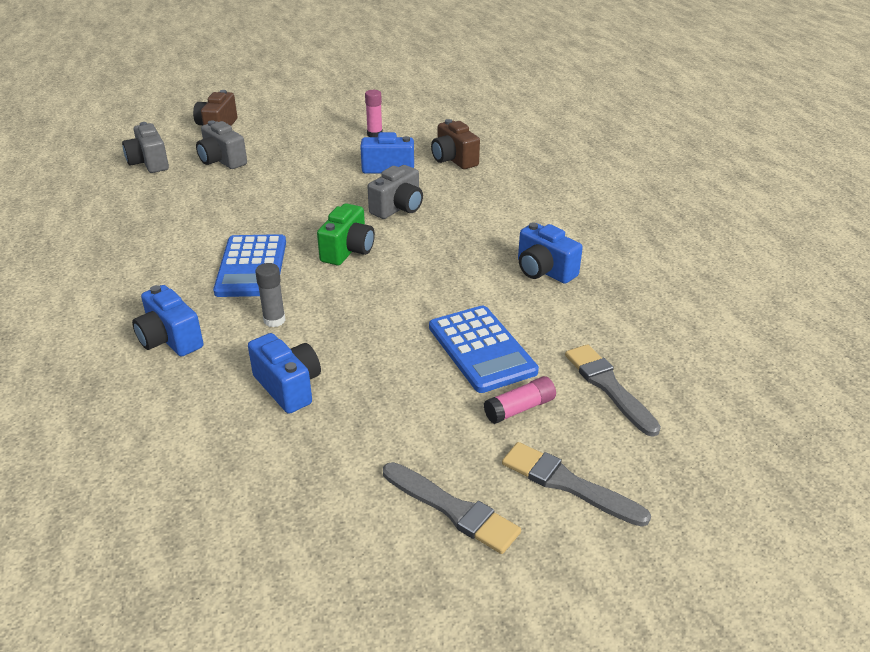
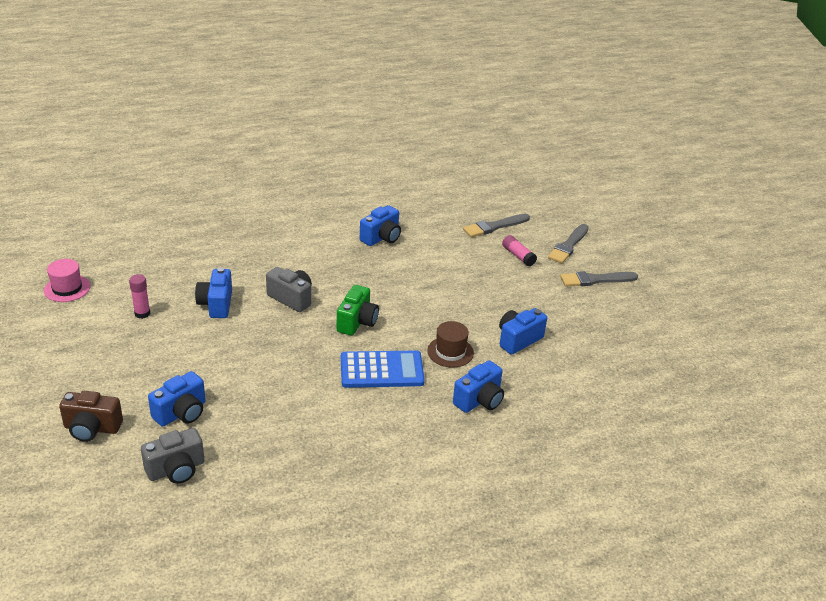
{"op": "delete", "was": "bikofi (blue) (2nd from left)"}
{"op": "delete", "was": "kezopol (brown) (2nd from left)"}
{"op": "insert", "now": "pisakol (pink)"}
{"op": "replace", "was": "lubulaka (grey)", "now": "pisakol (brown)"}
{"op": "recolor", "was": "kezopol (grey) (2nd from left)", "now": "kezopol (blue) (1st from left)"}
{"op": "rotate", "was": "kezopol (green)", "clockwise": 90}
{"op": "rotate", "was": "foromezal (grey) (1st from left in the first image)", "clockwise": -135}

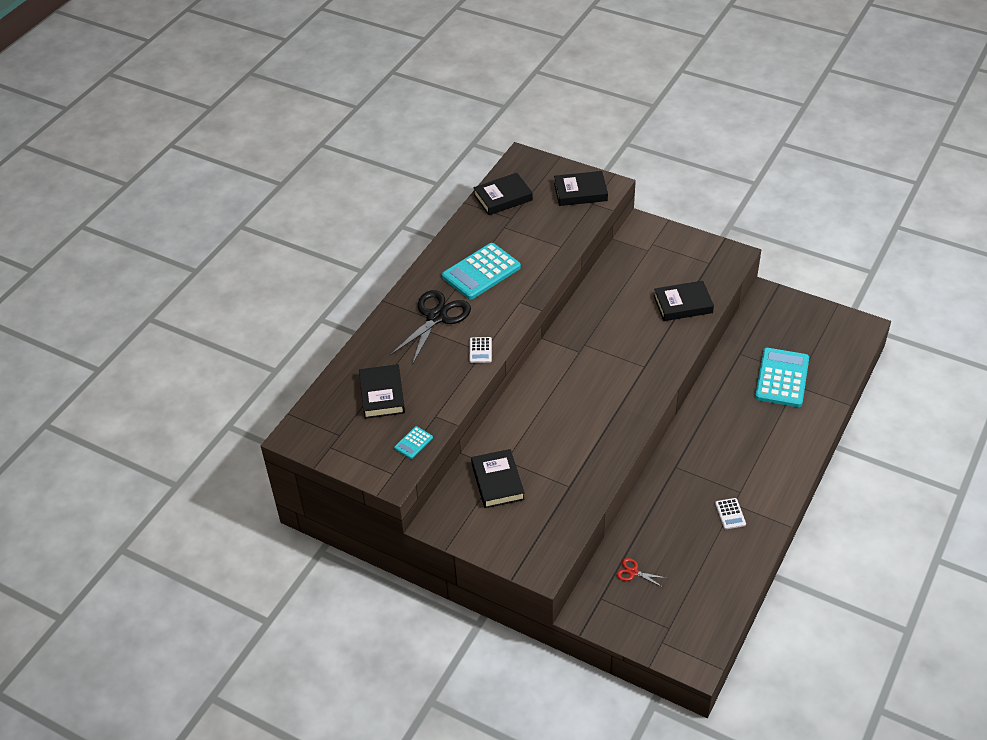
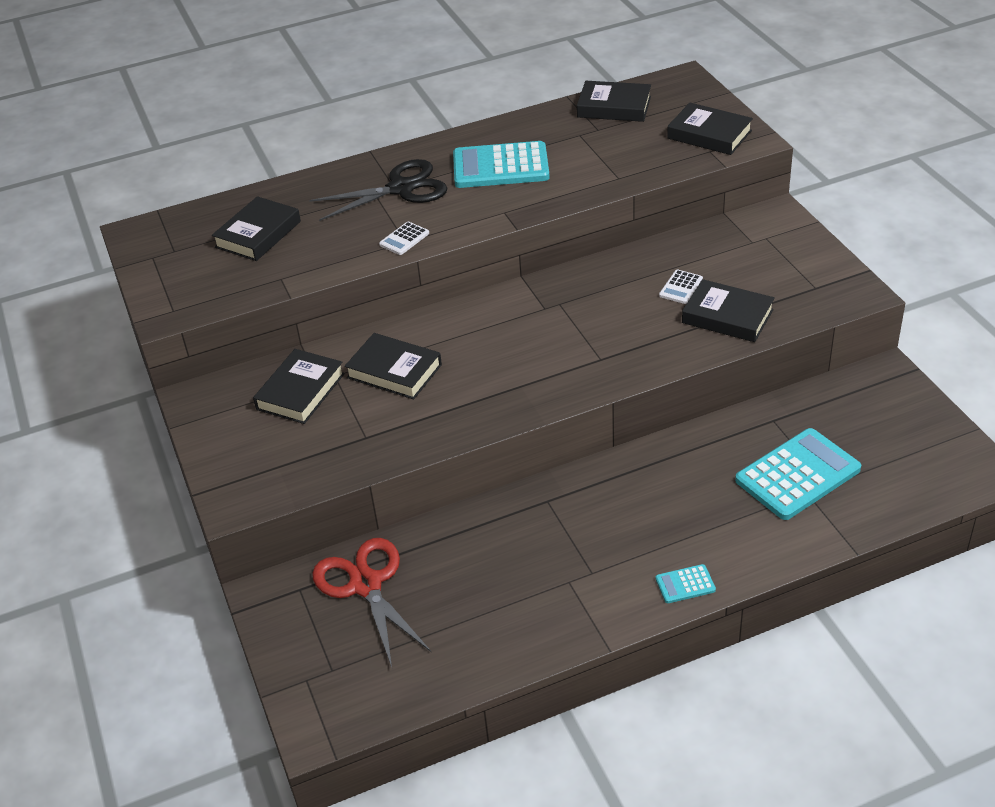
{"op": "insert", "now": "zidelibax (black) (3rd from left)"}
{"op": "move", "was": "bikofi (turquoise) (1st from left in the first image)", "now": "bikofi (turquoise) (2nd from left)"}
{"op": "move", "was": "bikofi (white) (2nd from left)"}
{"op": "resize", "was": "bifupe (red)", "ratio": 2.22}

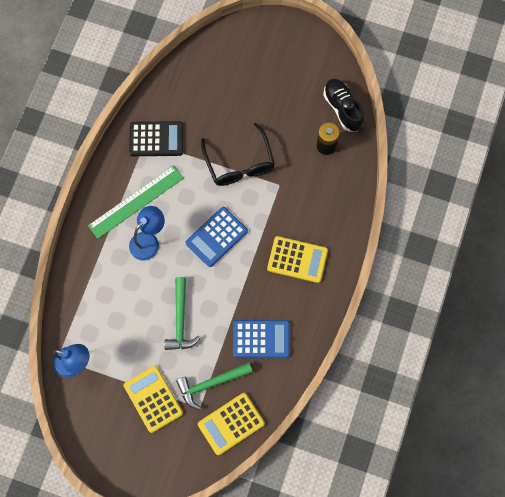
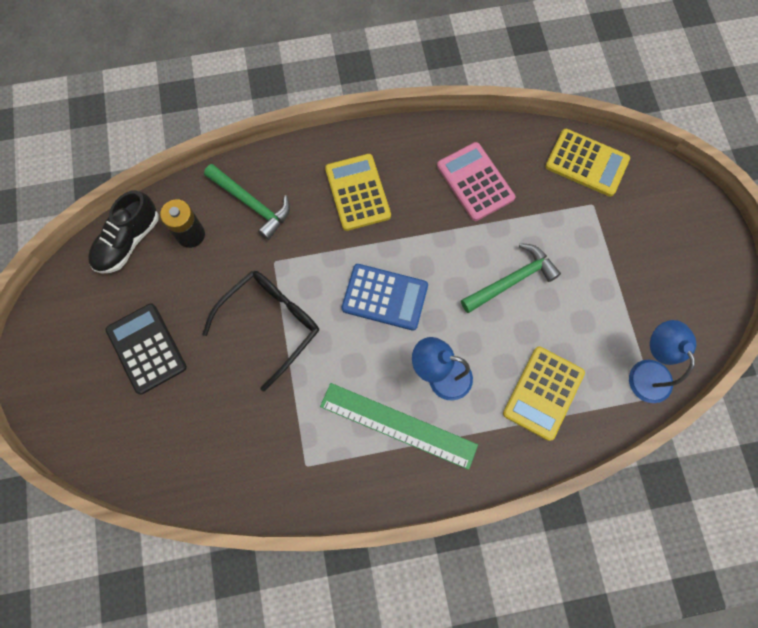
{"op": "move", "was": "bikofi (yellow) (1st from left in the first image)", "now": "bikofi (yellow) (2nd from left)"}
{"op": "move", "was": "bikofi (black)"}
{"op": "move", "was": "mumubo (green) (2nd from left in the first image)", "now": "mumubo (green) (1st from left)"}
{"op": "recolor", "was": "bikofi (blue) (2nd from left)", "now": "bikofi (pink)"}

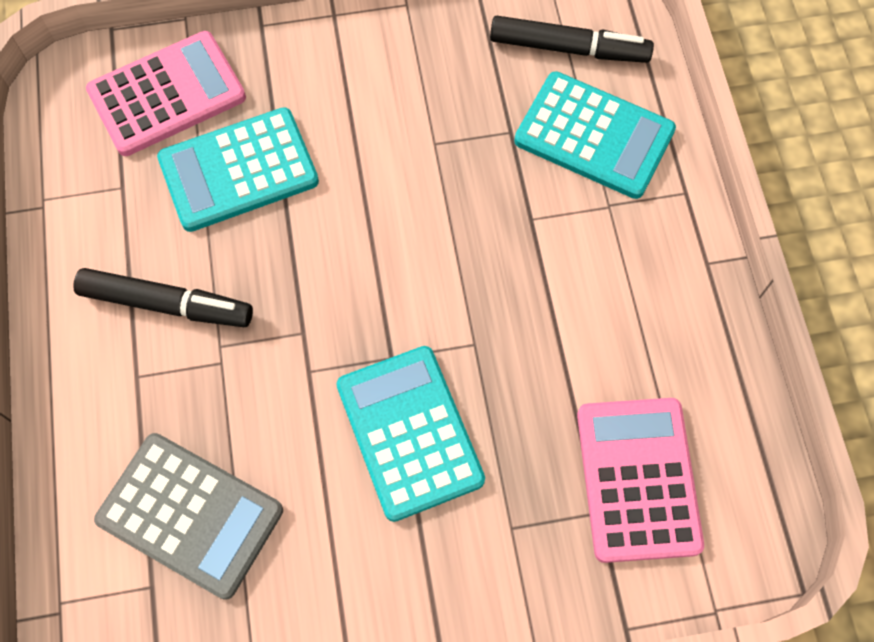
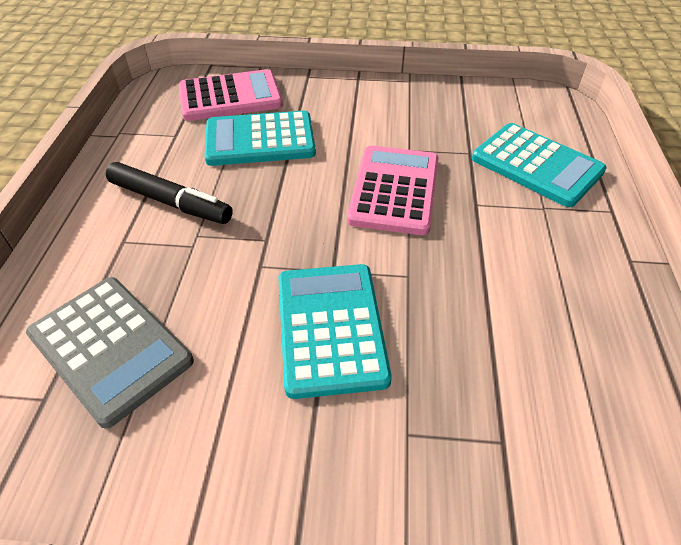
{"op": "delete", "was": "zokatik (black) (2nd from left)"}
{"op": "move", "was": "bikofi (pink) (2nd from left)"}

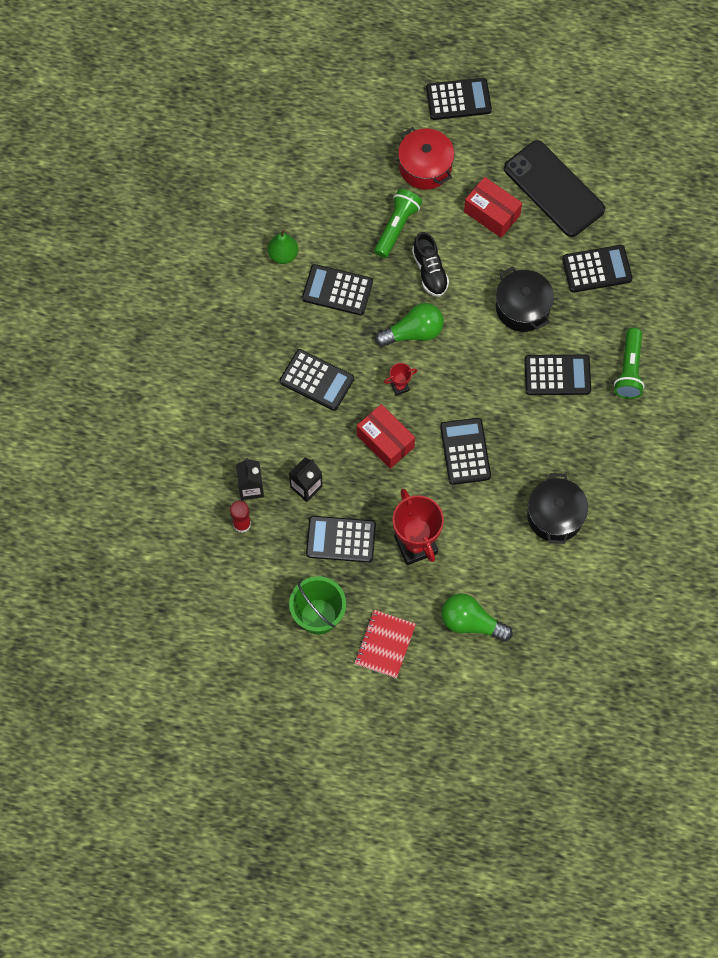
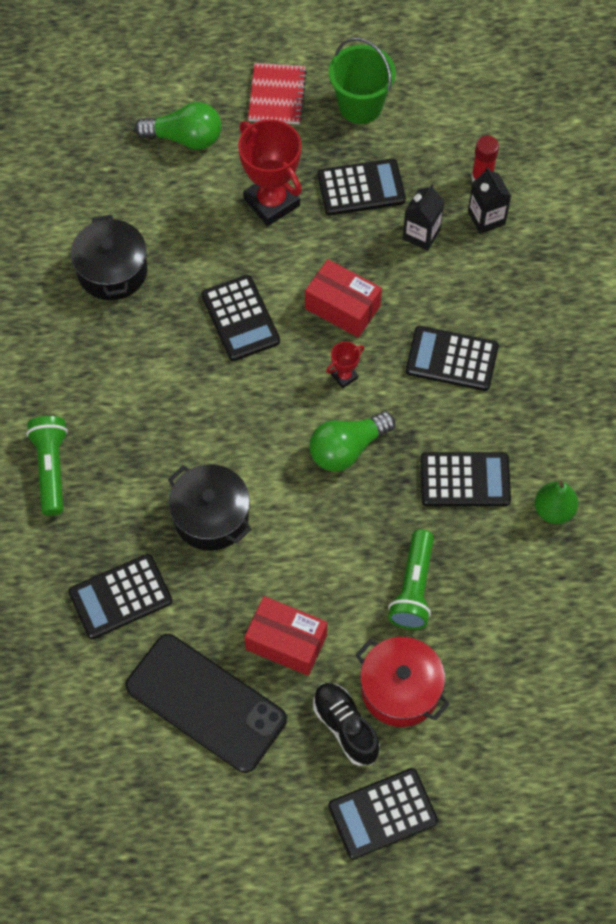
{"op": "delete", "was": "bikofi (black) (6th from left)"}
{"op": "move", "was": "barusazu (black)"}

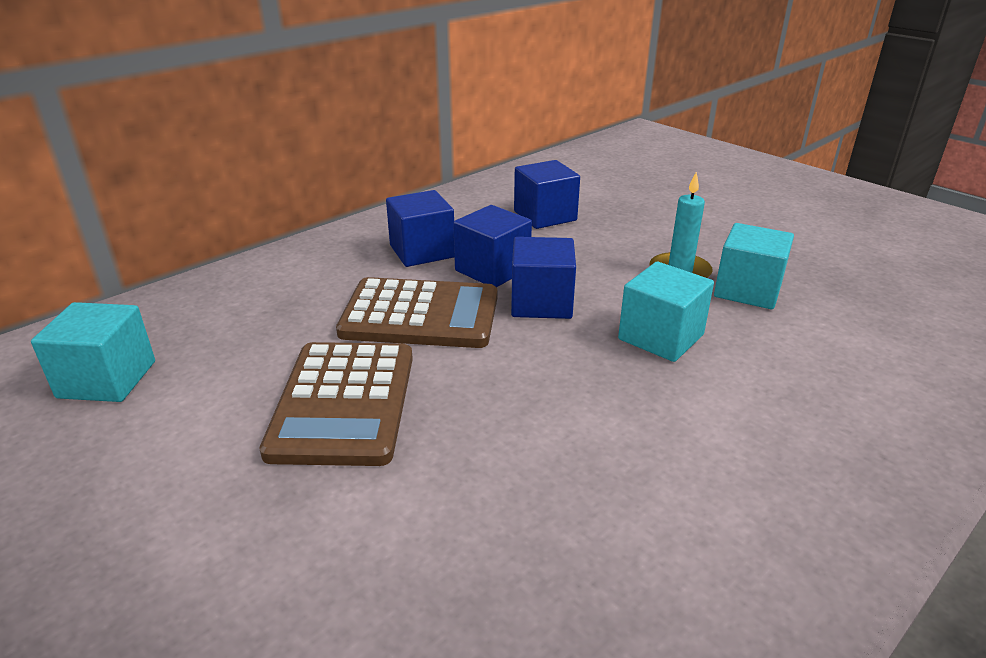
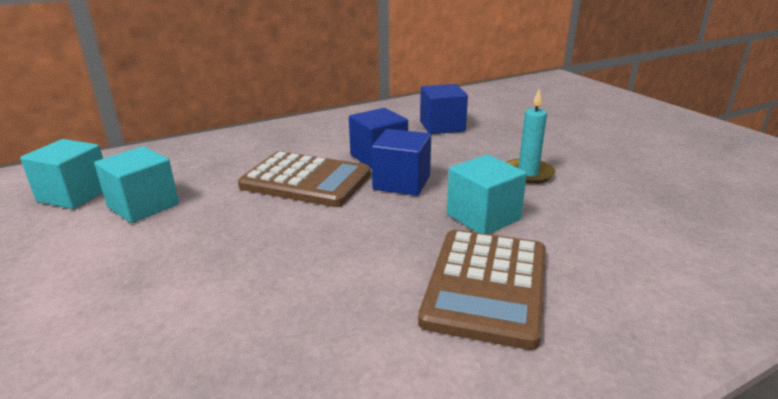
{"op": "delete", "was": "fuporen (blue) (1st from left)"}
{"op": "move", "was": "bikofi (brown) (1st from left in the first image)", "now": "bikofi (brown) (2nd from left)"}
{"op": "move", "was": "fuporen (turquoise) (3rd from left in the first image)", "now": "fuporen (turquoise) (2nd from left)"}

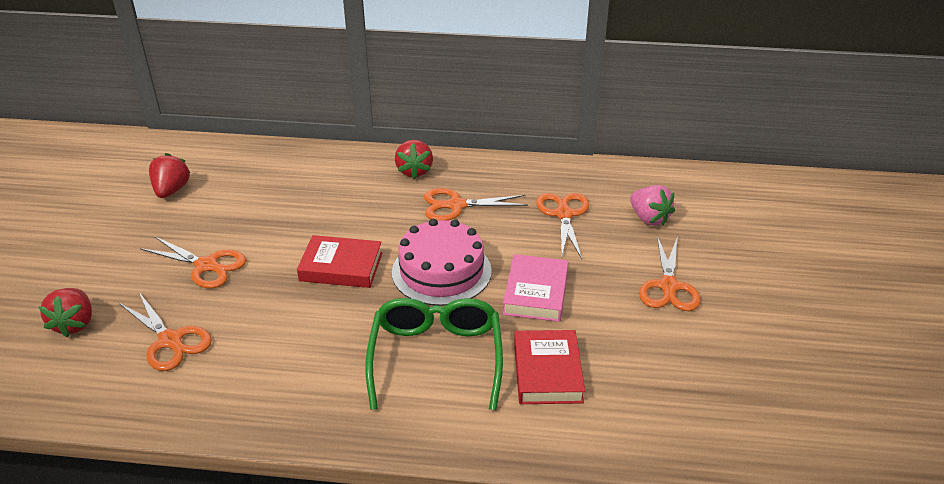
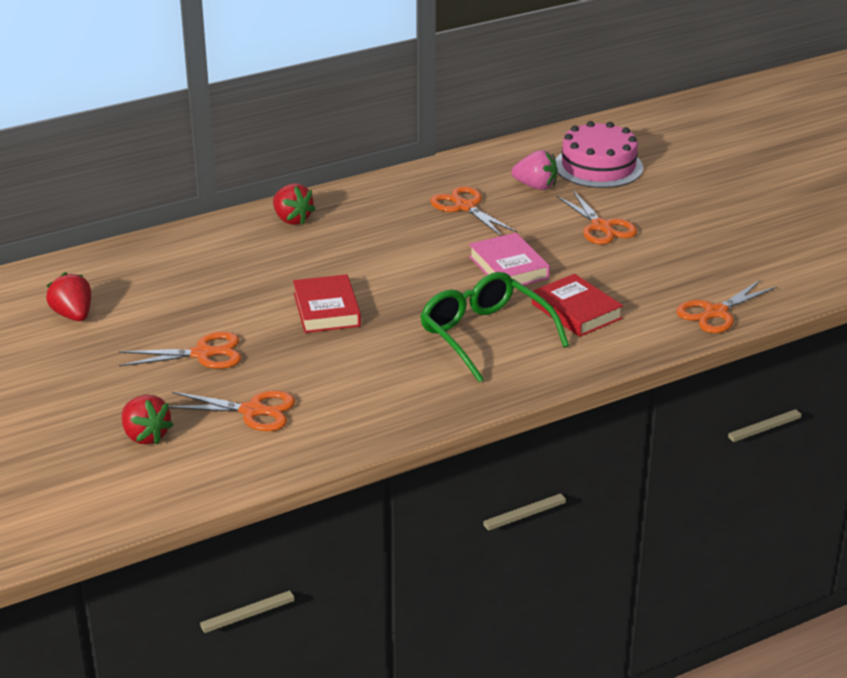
{"op": "move", "was": "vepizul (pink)"}
{"op": "move", "was": "bifupe (orange) (3rd from left in the first image)", "now": "bifupe (orange) (5th from left)"}
{"op": "rotate", "was": "zidelibax (red) (1st from left)", "clockwise": -75}

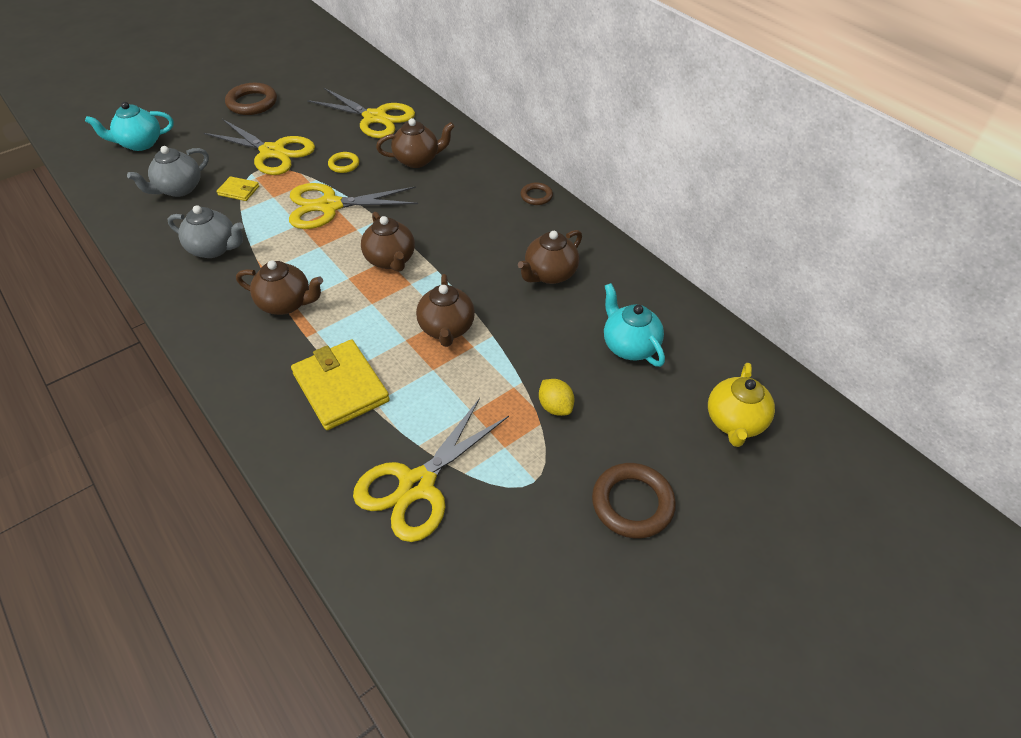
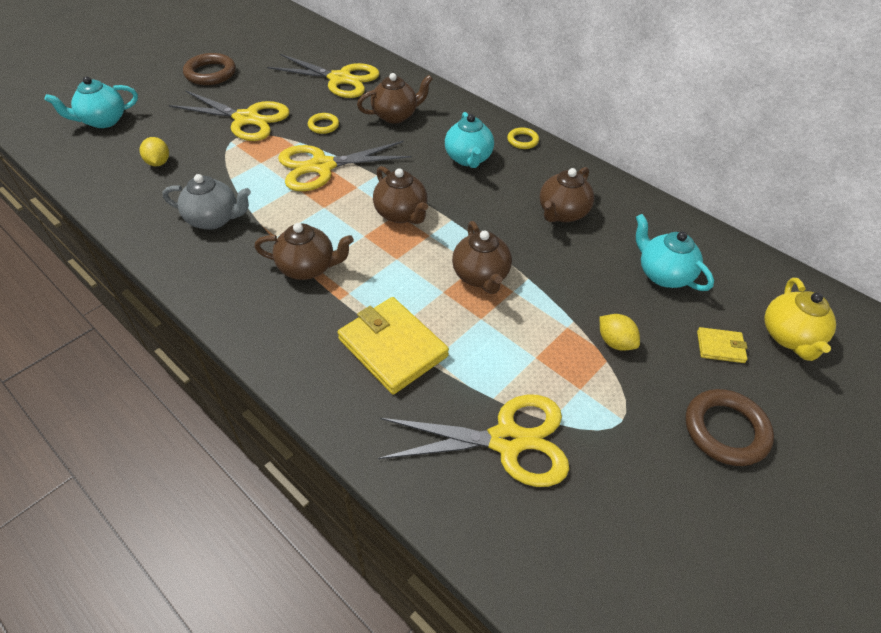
{"op": "insert", "now": "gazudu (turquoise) (2nd from left)"}
{"op": "move", "was": "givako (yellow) (1st from left in the first image)", "now": "givako (yellow) (2nd from left)"}
{"op": "replace", "was": "gazudu (grey) (1st from left)", "now": "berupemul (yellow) (1st from left)"}
{"op": "recolor", "was": "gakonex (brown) (2nd from left)", "now": "gakonex (yellow) (2nd from left)"}
{"op": "rotate", "was": "bifupe (yellow) (4th from left)", "clockwise": -120}

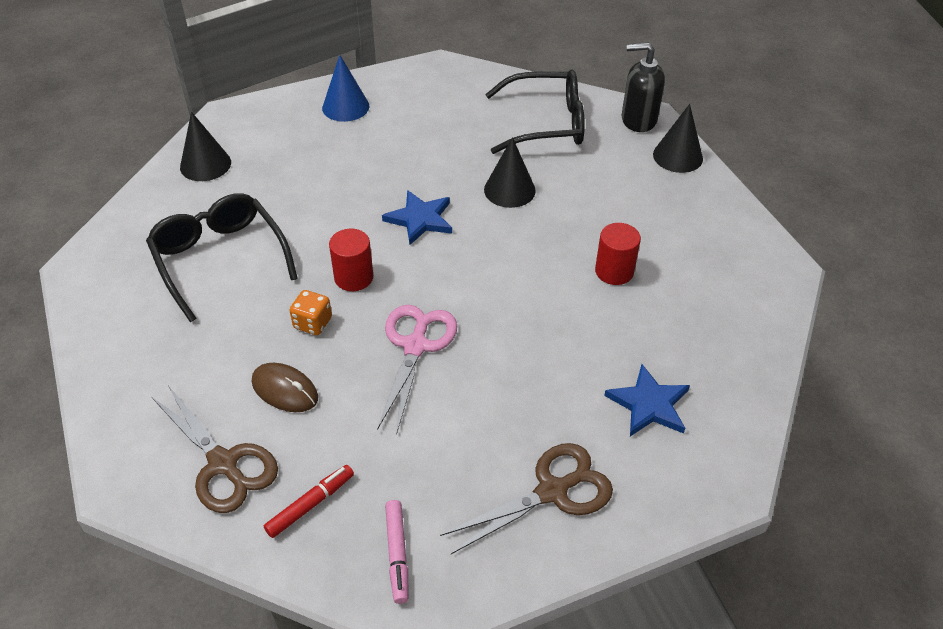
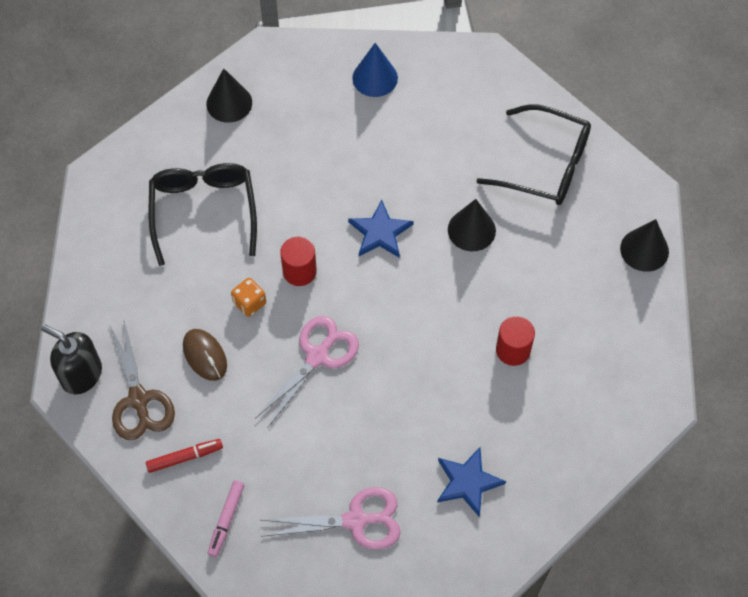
{"op": "move", "was": "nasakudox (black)"}
{"op": "recolor", "was": "bifupe (brown) (2nd from left)", "now": "bifupe (pink) (2nd from left)"}

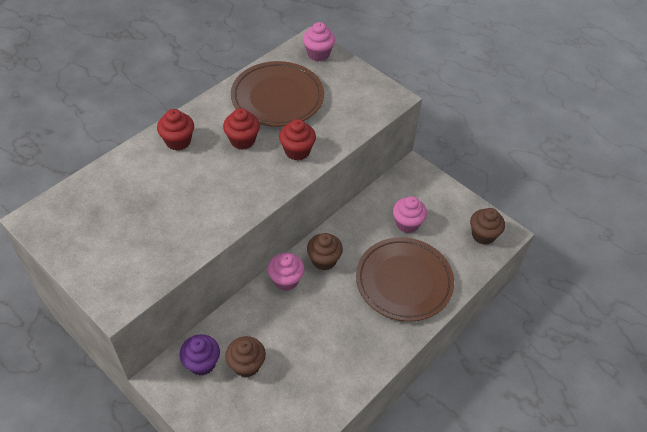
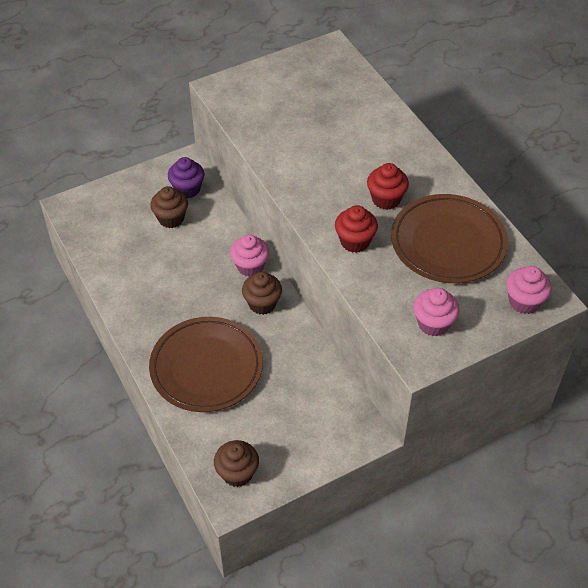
{"op": "delete", "was": "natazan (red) (1st from left)"}
{"op": "move", "was": "natazan (pink) (3rd from left in the first image)", "now": "natazan (pink) (2nd from left)"}

